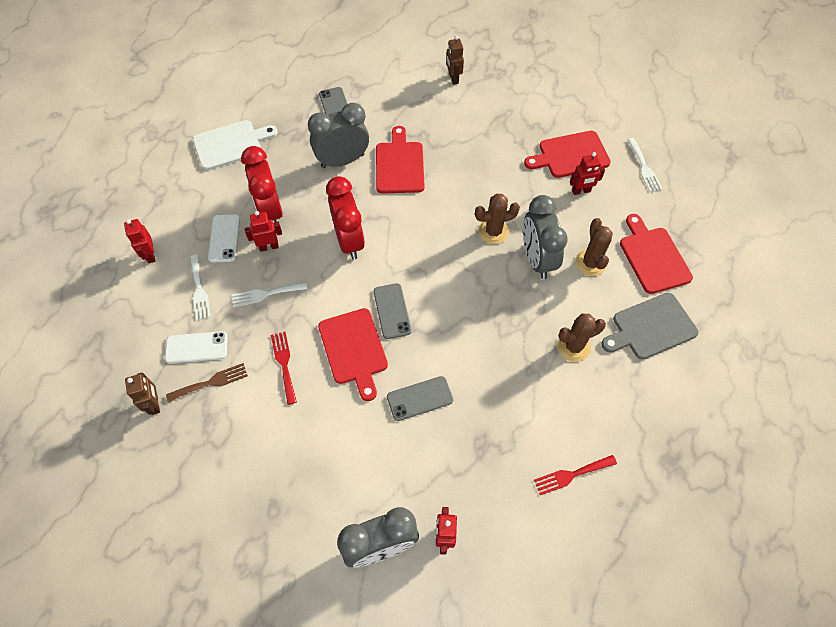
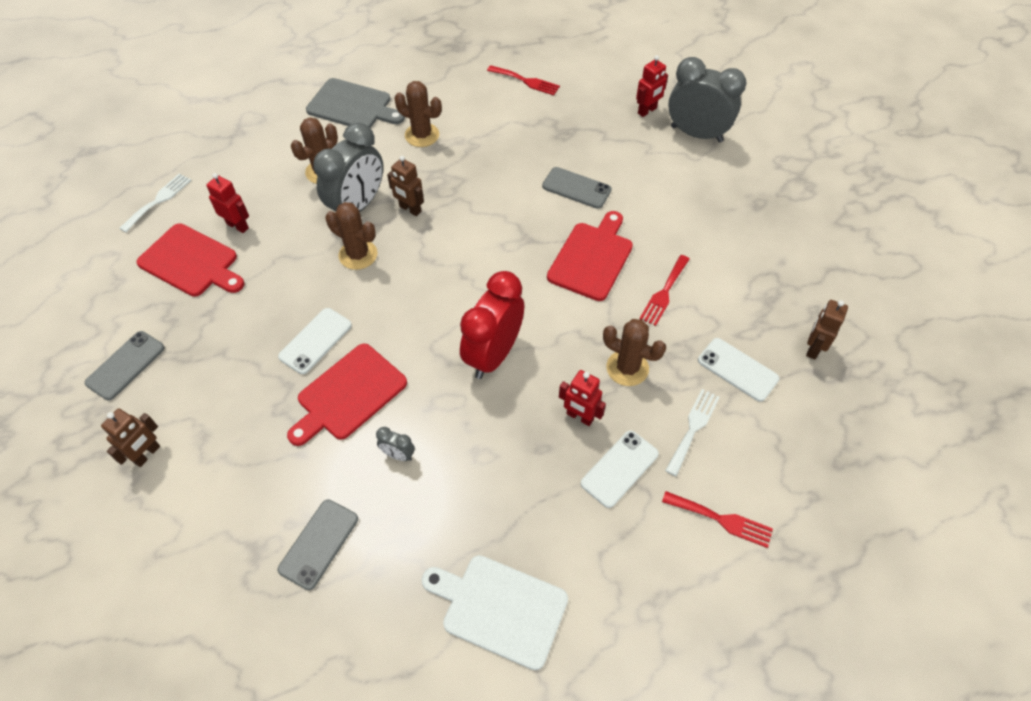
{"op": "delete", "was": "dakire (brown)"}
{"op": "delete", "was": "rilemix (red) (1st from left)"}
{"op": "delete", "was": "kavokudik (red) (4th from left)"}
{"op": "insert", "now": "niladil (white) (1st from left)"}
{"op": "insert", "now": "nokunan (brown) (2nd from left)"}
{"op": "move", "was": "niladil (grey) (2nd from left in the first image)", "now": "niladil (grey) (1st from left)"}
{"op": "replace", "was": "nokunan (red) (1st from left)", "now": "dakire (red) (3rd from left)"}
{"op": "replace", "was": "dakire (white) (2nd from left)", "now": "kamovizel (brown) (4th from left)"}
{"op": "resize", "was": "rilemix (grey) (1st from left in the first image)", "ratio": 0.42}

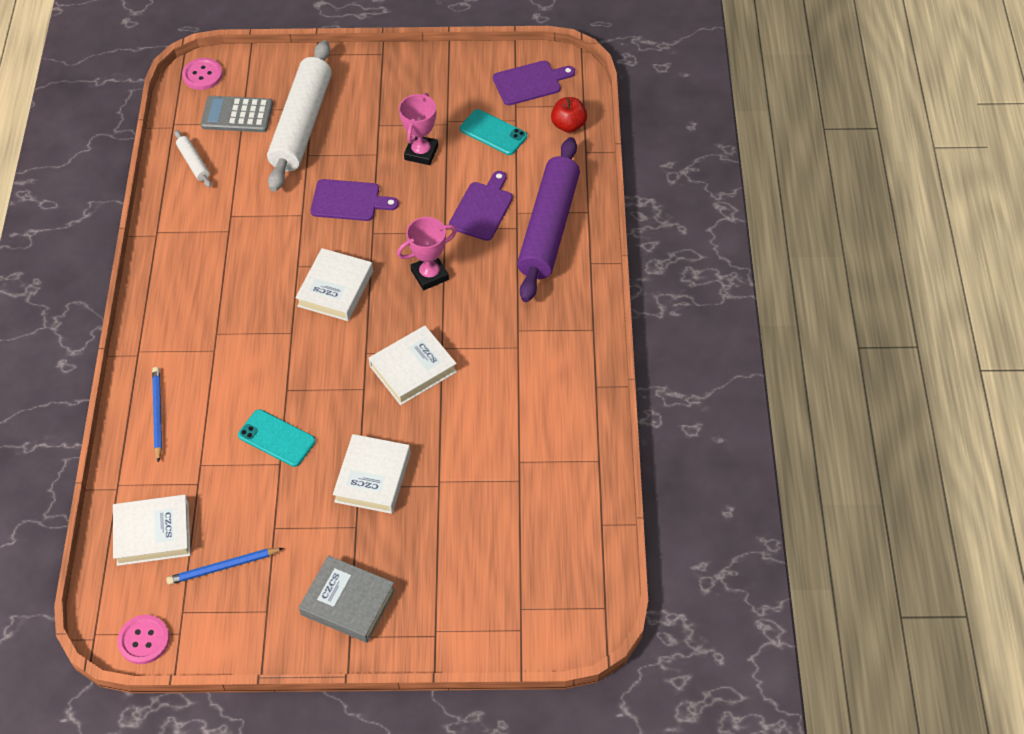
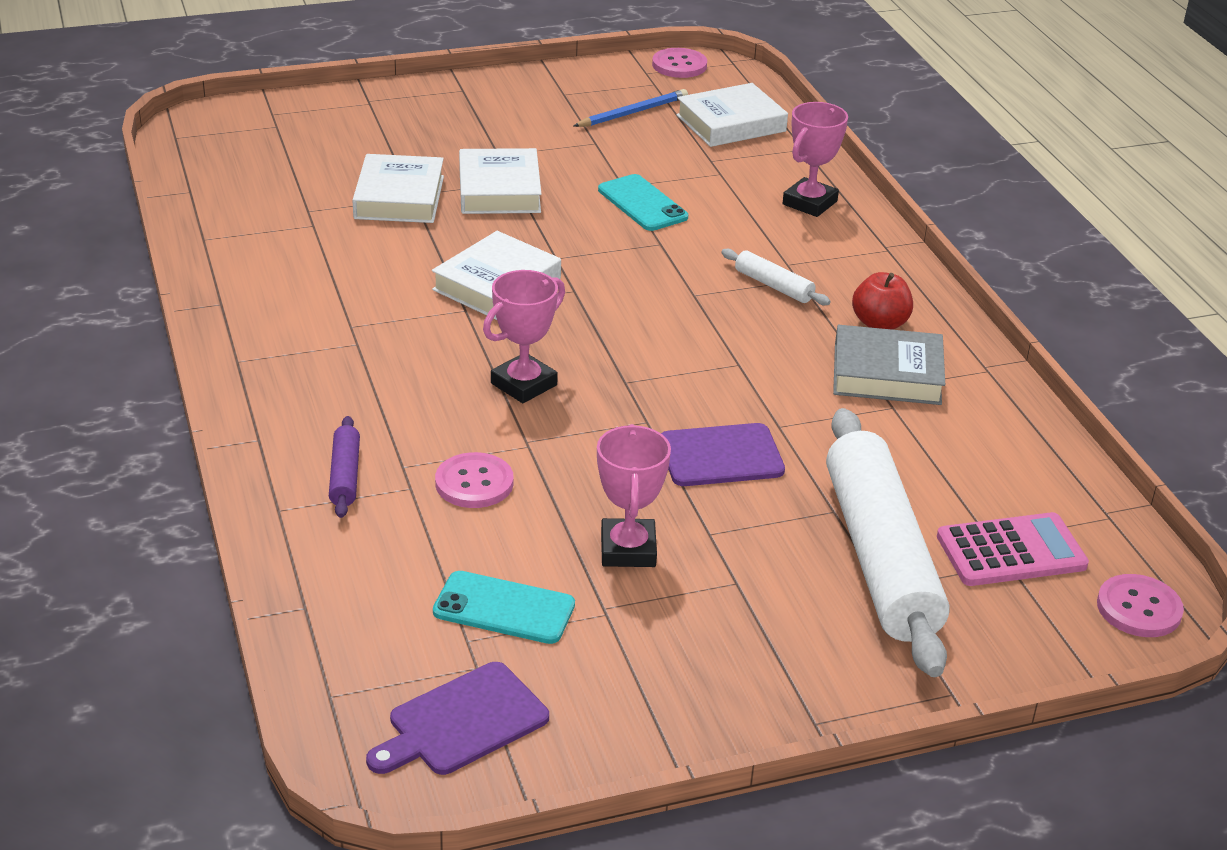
{"op": "move", "was": "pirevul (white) (1st from left)"}
{"op": "move", "was": "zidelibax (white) (2nd from left in the first image)", "now": "zidelibax (white) (1st from left)"}
{"op": "move", "was": "zidelibax (grey)"}
{"op": "move", "was": "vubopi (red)"}
{"op": "replace", "was": "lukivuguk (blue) (1st from left)", "now": "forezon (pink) (3rd from left)"}
{"op": "replace", "was": "kavokudik (purple) (2nd from left)", "now": "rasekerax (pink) (1st from left)"}
{"op": "recolor", "was": "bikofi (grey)", "now": "bikofi (pink)"}
{"op": "rotate", "was": "niladil (turquoise) (1st from left in the first image)", "clockwise": 45}
{"op": "resize", "was": "pirevul (purple)", "ratio": 0.42}

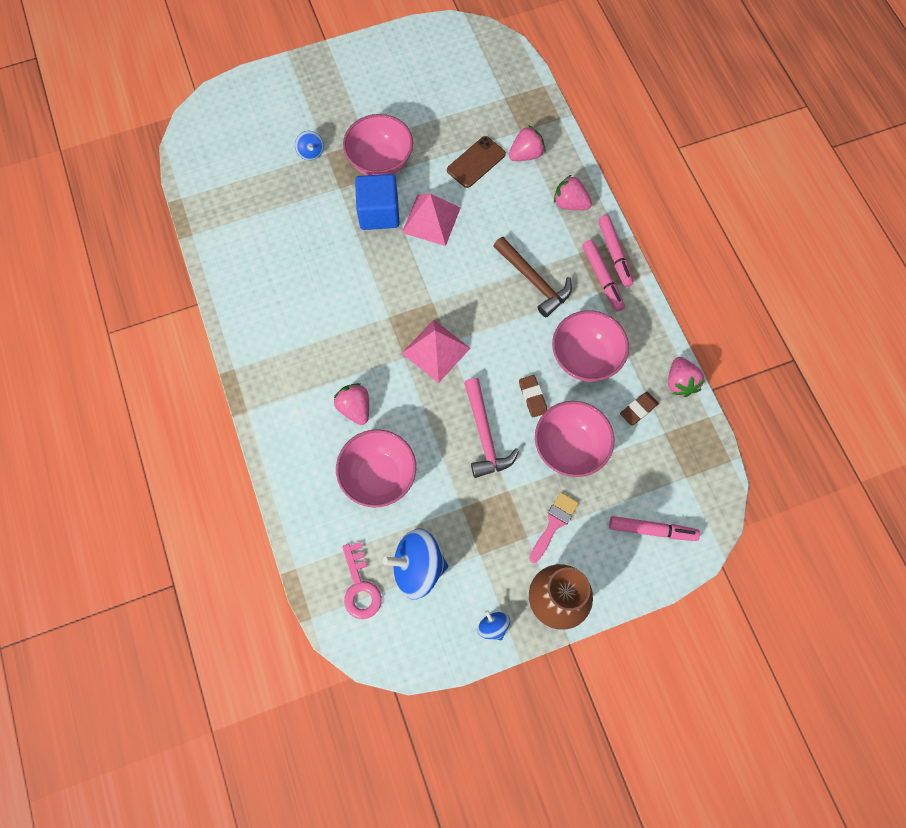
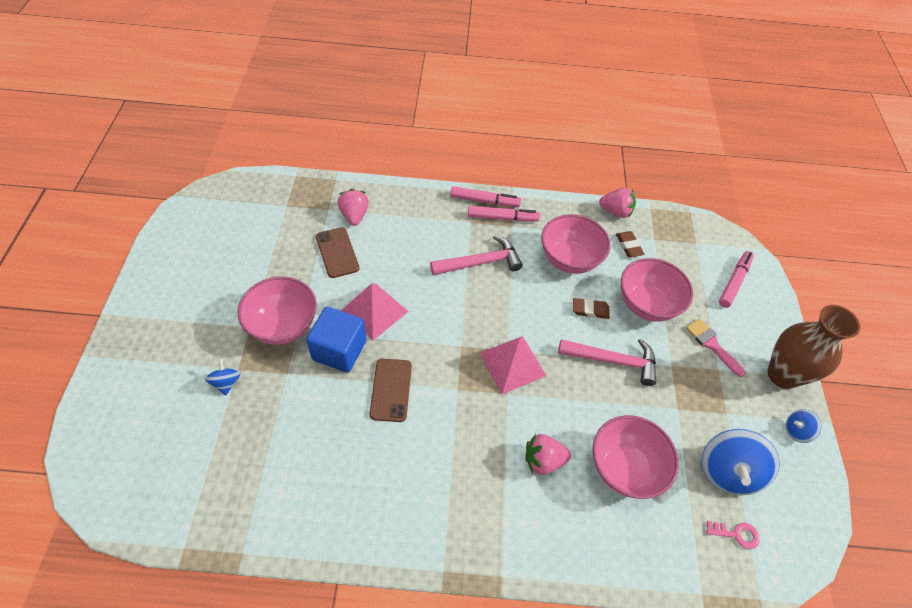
{"op": "delete", "was": "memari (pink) (3rd from left)"}
{"op": "insert", "now": "niladil (brown) (2nd from left)"}
{"op": "recolor", "was": "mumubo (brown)", "now": "mumubo (pink) (1st from left)"}
{"op": "rotate", "was": "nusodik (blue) (1st from left)", "clockwise": -105}
{"op": "resize", "was": "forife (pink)", "ratio": 0.64}

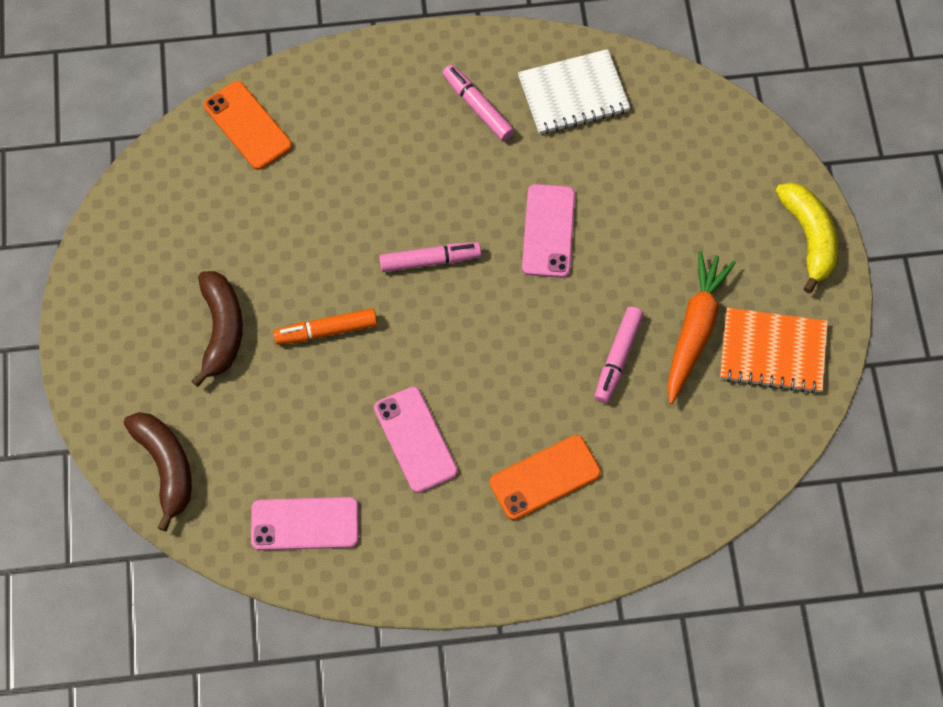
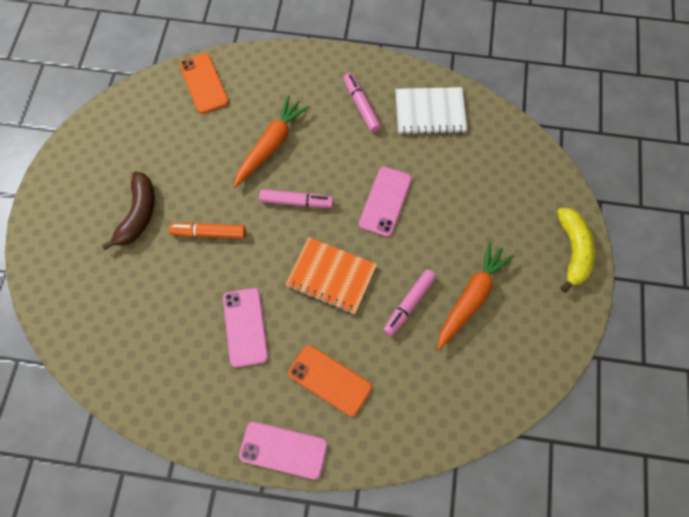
{"op": "delete", "was": "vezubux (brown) (1st from left)"}
{"op": "insert", "now": "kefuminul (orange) (1st from left)"}
{"op": "move", "was": "niladil (pink) (1st from left in the first image)", "now": "niladil (pink) (2nd from left)"}
{"op": "move", "was": "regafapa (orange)"}
{"op": "rotate", "was": "niladil (orange) (2nd from left)", "clockwise": 45}

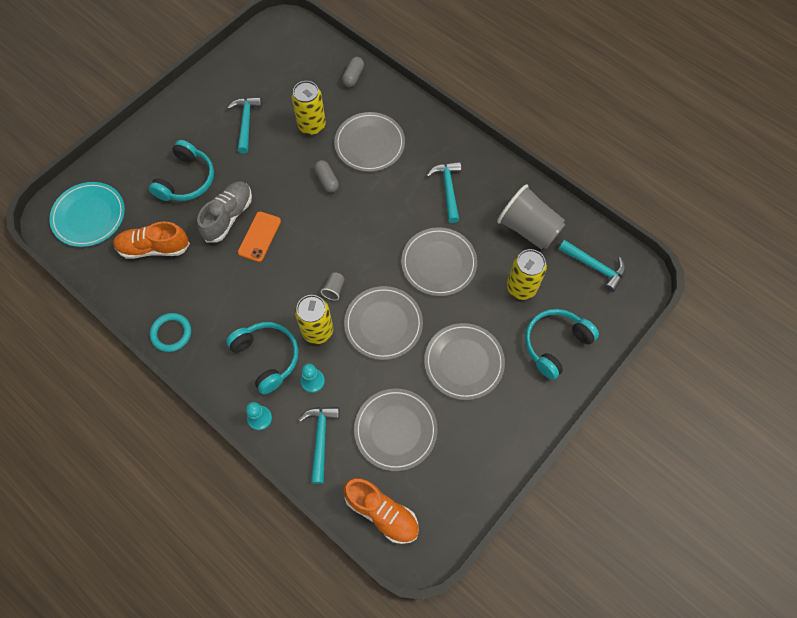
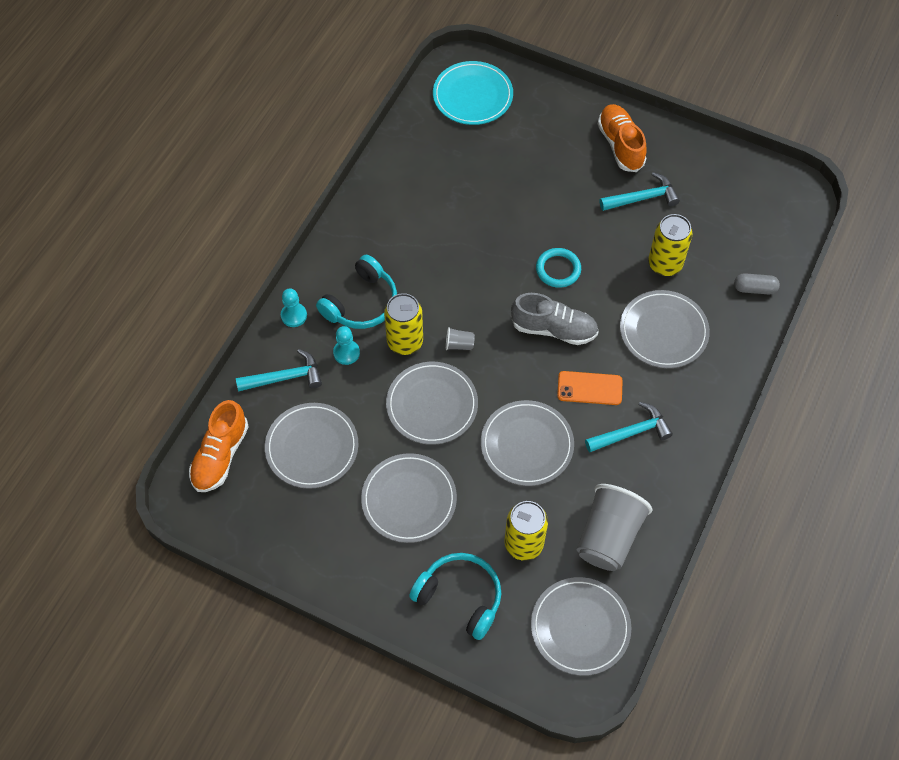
{"op": "delete", "was": "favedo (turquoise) (1st from left)"}
{"op": "delete", "was": "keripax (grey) (1st from left)"}
{"op": "move", "was": "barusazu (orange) (1st from left in the first image)", "now": "barusazu (orange) (2nd from left)"}
{"op": "move", "was": "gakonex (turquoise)"}
{"op": "move", "was": "barusazu (grey)"}
{"op": "move", "was": "niladil (orange)"}
{"op": "replace", "was": "mumubo (turquoise) (4th from left)", "now": "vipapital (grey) (5th from left)"}

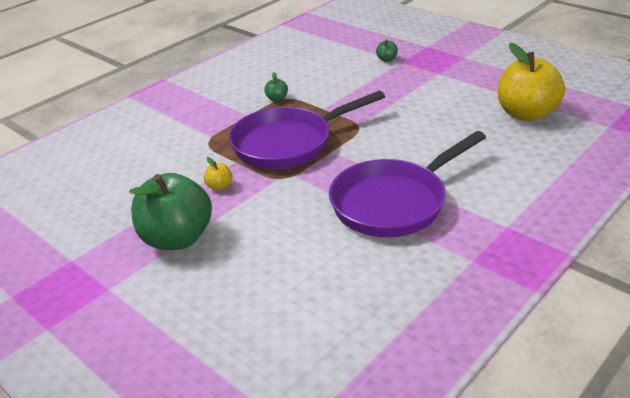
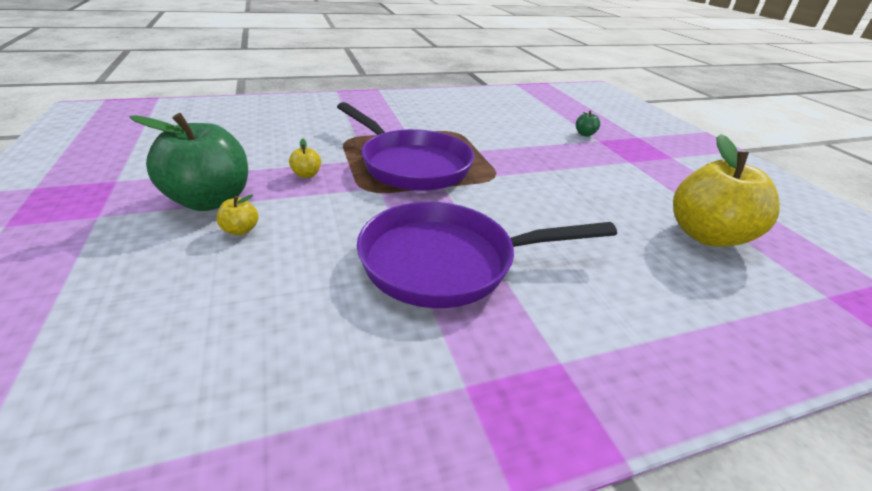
{"op": "delete", "was": "vubopi (green) (2nd from left)"}
{"op": "insert", "now": "vubopi (yellow) (1st from left)"}
{"op": "rotate", "was": "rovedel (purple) (1st from left)", "clockwise": -135}

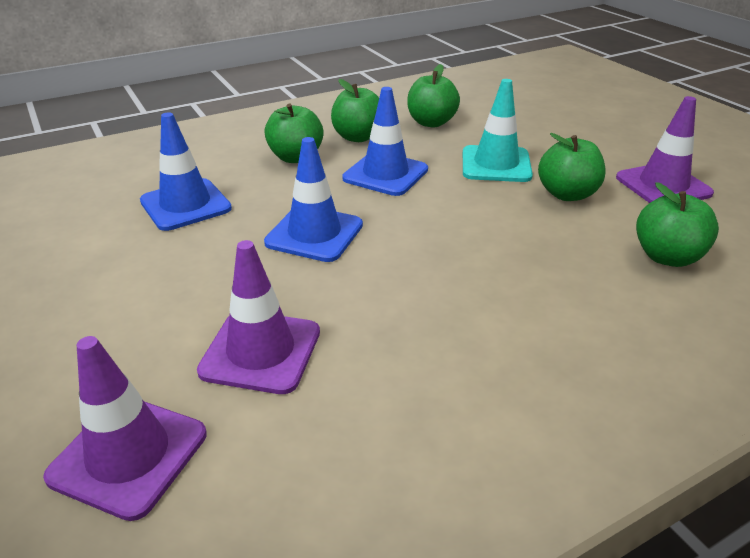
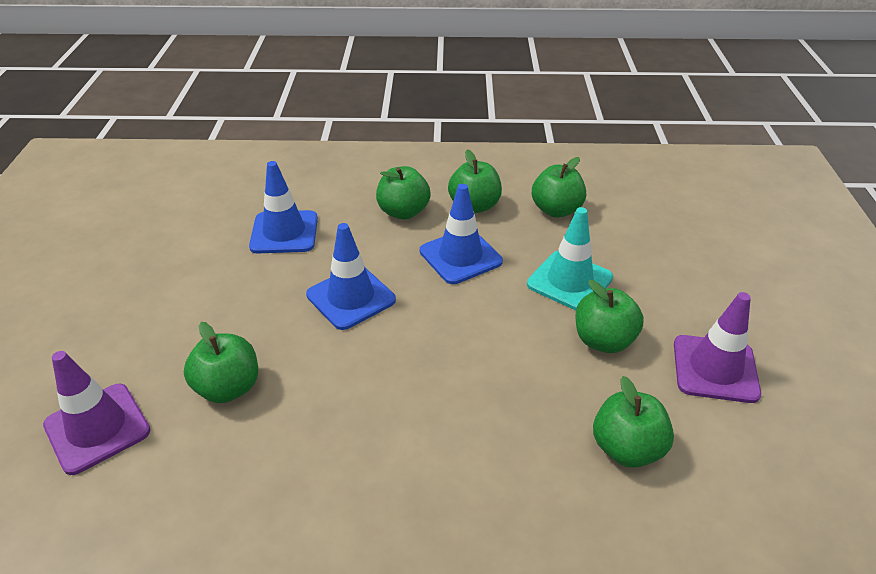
{"op": "replace", "was": "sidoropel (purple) (2nd from left)", "now": "vubopi (green) (1st from left)"}

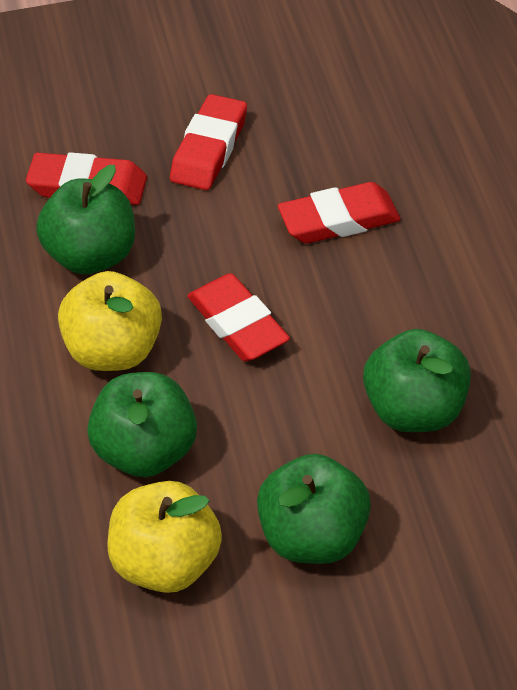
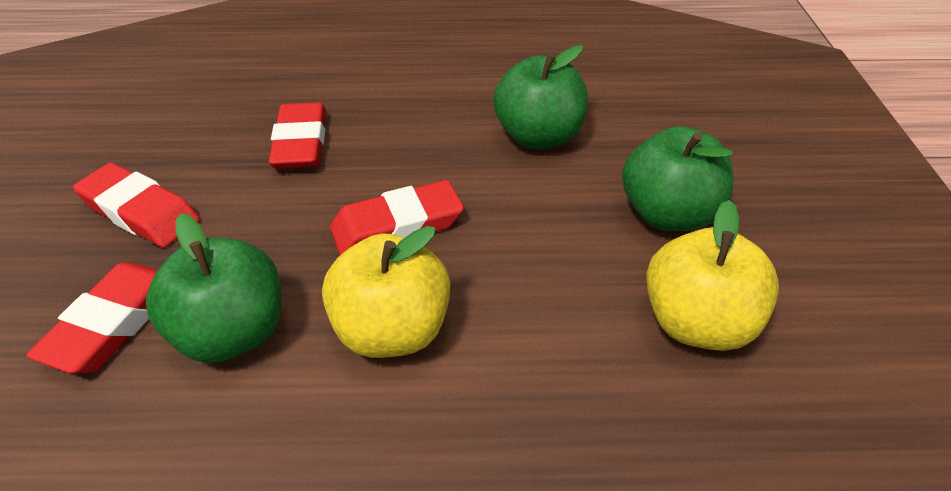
{"op": "delete", "was": "vubopi (green) (2nd from left)"}

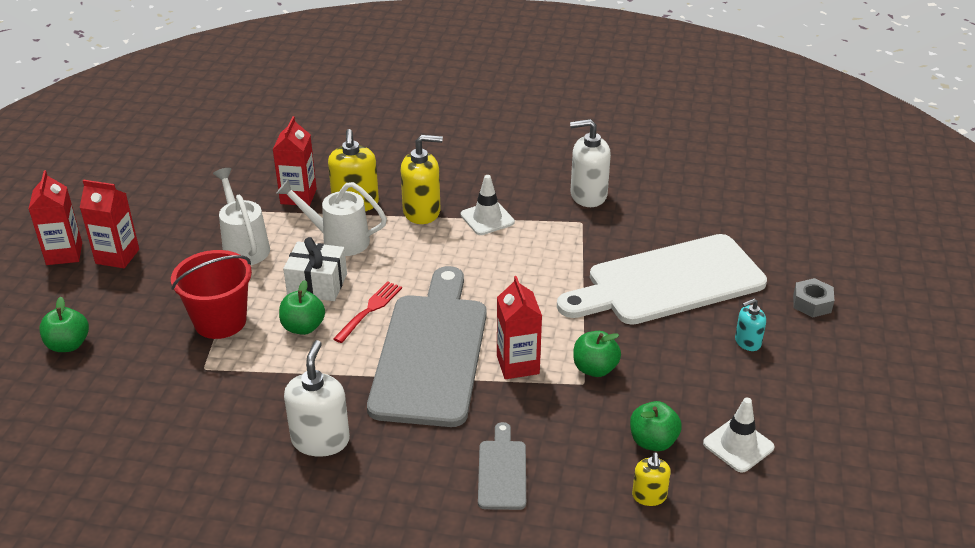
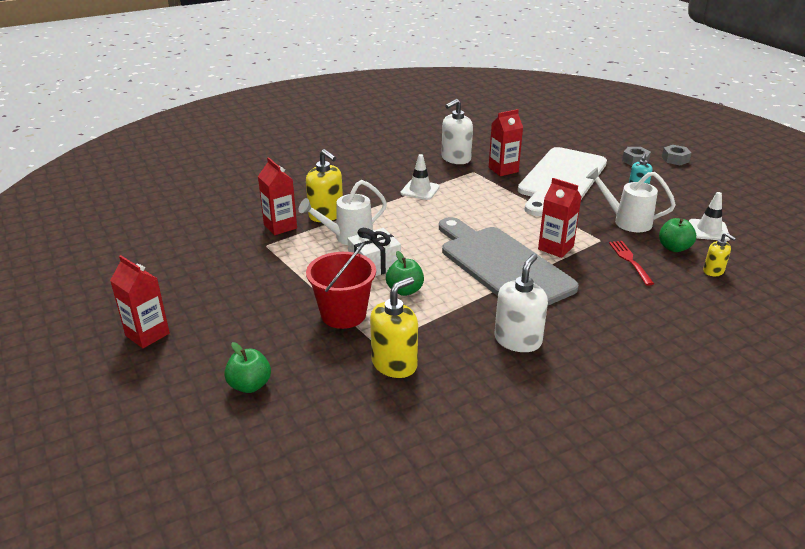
{"op": "delete", "was": "kavokudik (grey) (2nd from left)"}
{"op": "delete", "was": "vubopi (green) (3rd from left)"}
{"op": "insert", "now": "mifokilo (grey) (2nd from left)"}
{"op": "move", "was": "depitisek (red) (2nd from left in the first image)", "now": "depitisek (red) (3rd from left)"}
{"op": "move", "was": "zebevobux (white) (1st from left in the first image)", "now": "zebevobux (white) (2nd from left)"}
{"op": "move", "was": "dakire (red)"}
{"op": "move", "was": "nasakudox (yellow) (2nd from left)"}
{"op": "rotate", "was": "nasakudox (white) (1st from left in the first image)", "clockwise": 60}

